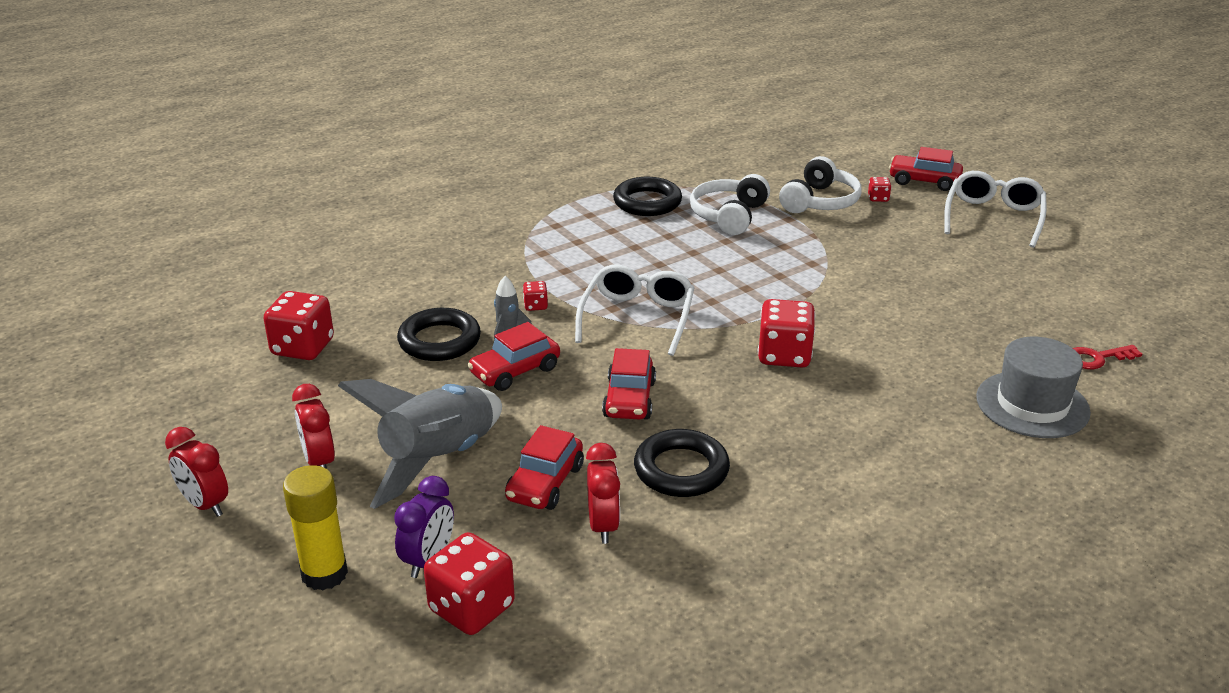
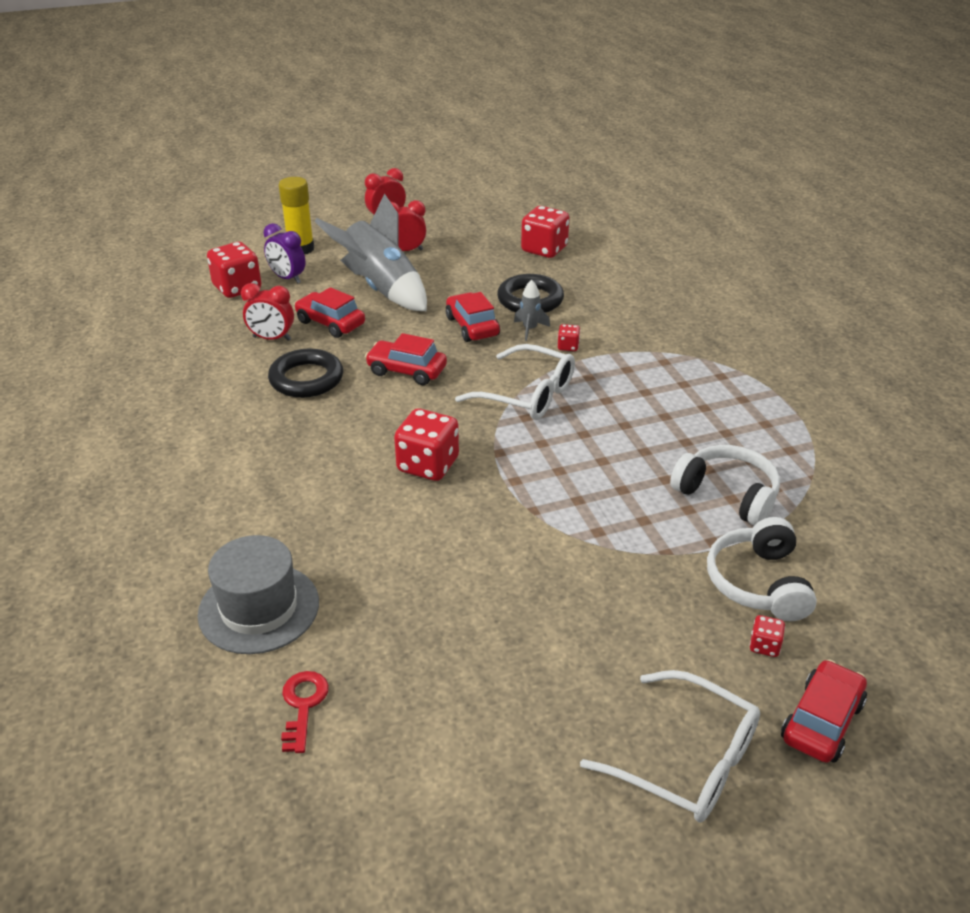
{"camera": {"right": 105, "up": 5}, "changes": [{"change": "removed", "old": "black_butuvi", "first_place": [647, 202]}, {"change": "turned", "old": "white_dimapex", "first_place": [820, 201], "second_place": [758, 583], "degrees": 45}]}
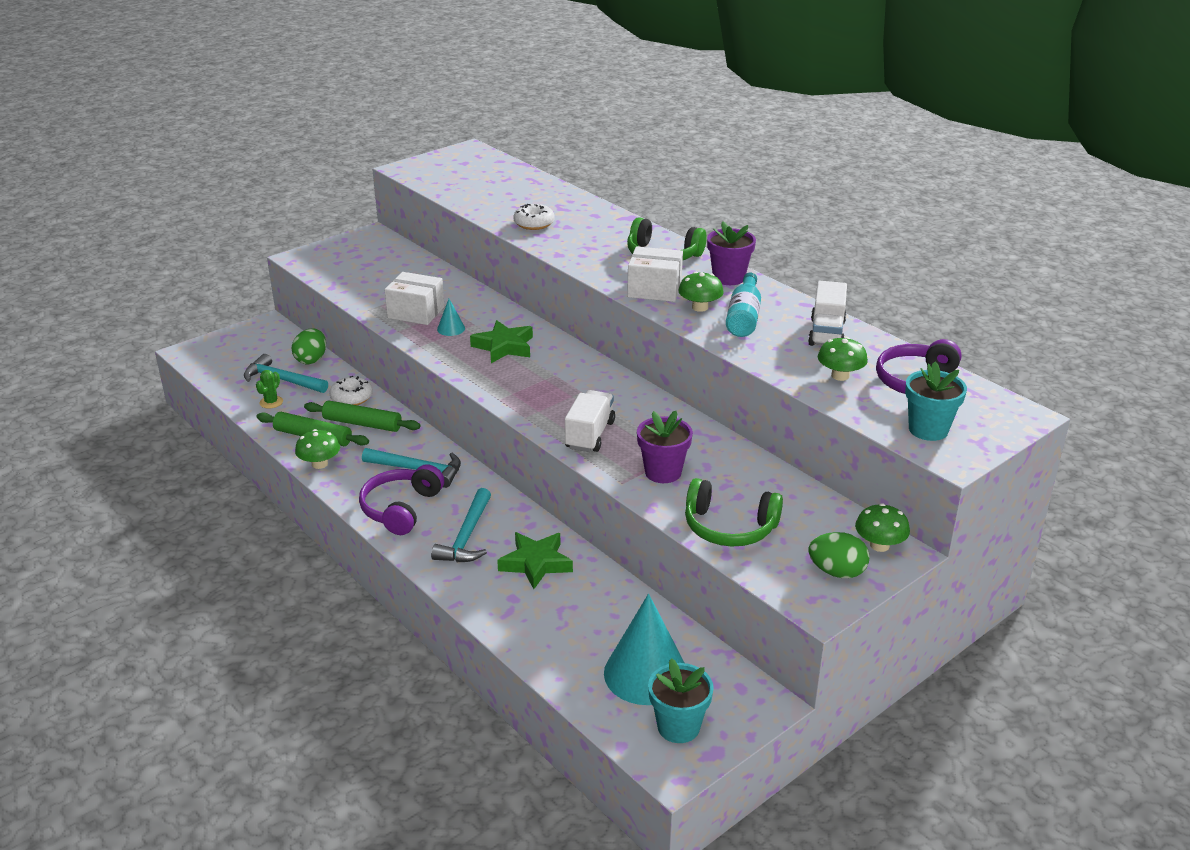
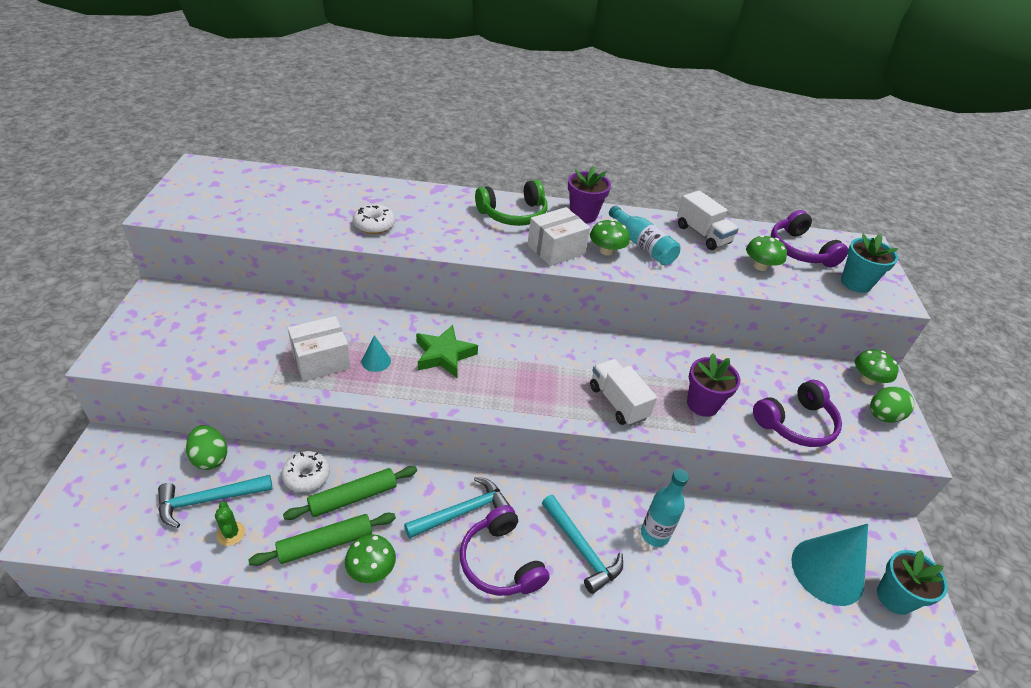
{"camera": {"right": -50, "up": 10}, "changes": [{"change": "replaced", "old": "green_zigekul", "new": "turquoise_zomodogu", "first_place": [536, 563], "second_place": [654, 534]}, {"change": "recoloured", "old": "green_dimapex", "new": "purple_dimapex", "first_place": [729, 527], "second_place": [796, 423]}]}
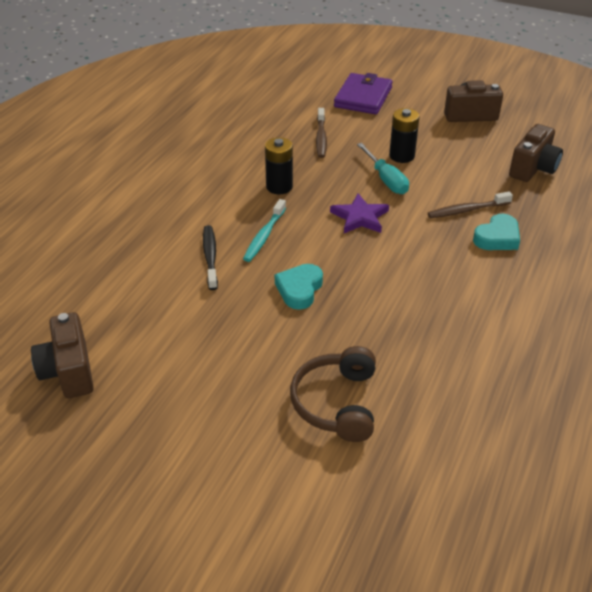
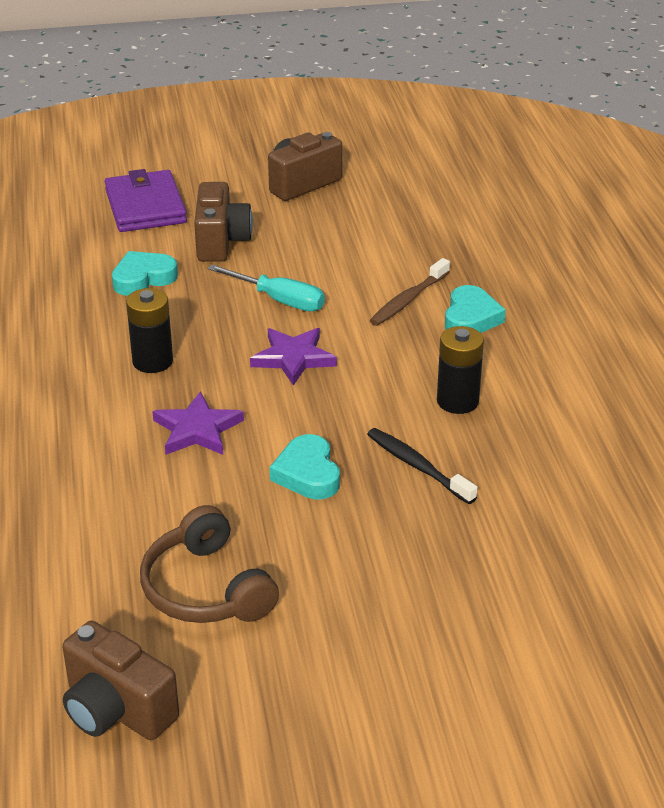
{"camera": {"right": -35, "up": -5}, "changes": [{"change": "moved", "old": "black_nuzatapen", "first_place": [210, 257], "second_place": [418, 466]}, {"change": "moved", "old": "brown_dimapex", "first_place": [336, 403], "second_place": [206, 589]}, {"change": "moved", "old": "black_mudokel", "first_place": [401, 156], "second_place": [457, 401]}, {"change": "moved", "old": "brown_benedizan", "first_place": [533, 168], "second_place": [221, 242]}, {"change": "replaced", "old": "turquoise_nuzatapen", "new": "purple_zigekul", "first_place": [264, 236], "second_place": [197, 429]}, {"change": "replaced", "old": "brown_nuzatapen", "new": "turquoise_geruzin", "first_place": [321, 138], "second_place": [143, 278]}]}
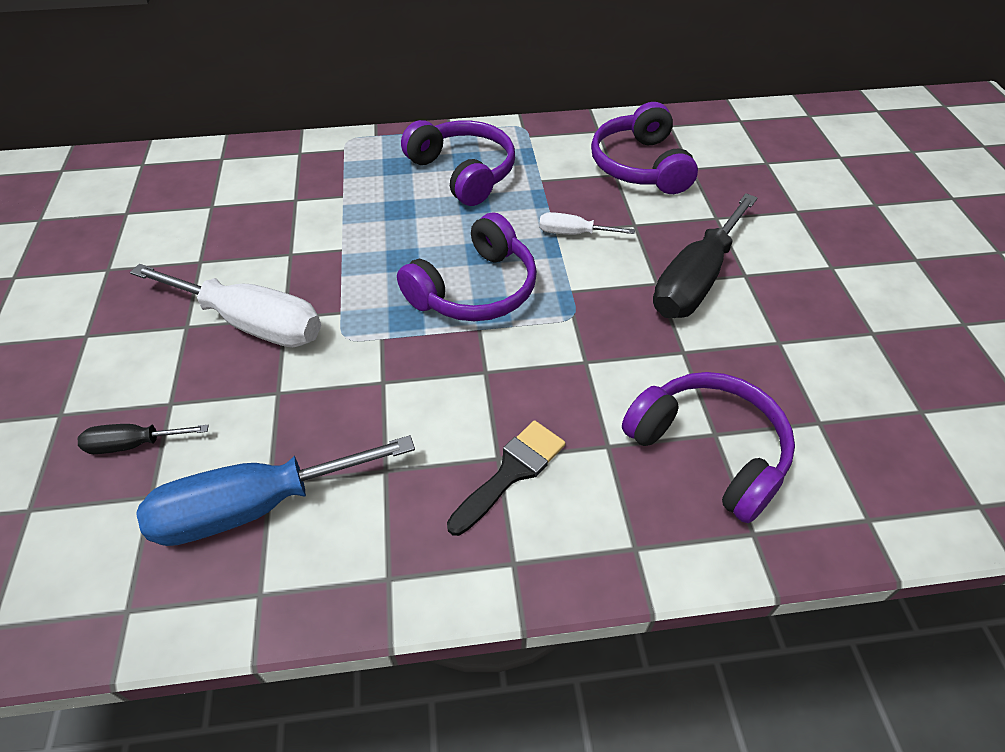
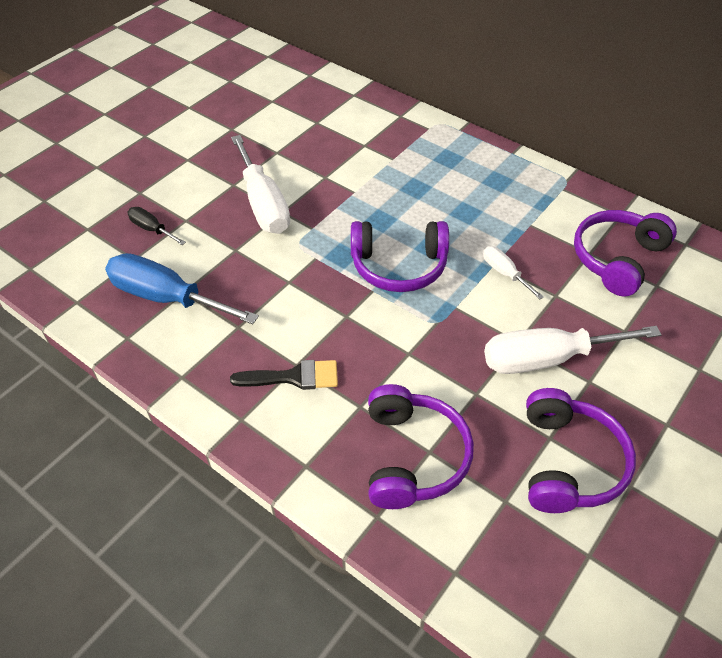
{"camera": {"right": 45, "up": 0}, "changes": [{"change": "moved", "old": "purple_dimapex", "first_place": [463, 172], "second_place": [568, 462]}, {"change": "recoloured", "old": "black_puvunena", "new": "white_puvunena", "first_place": [695, 280], "second_place": [547, 359]}]}
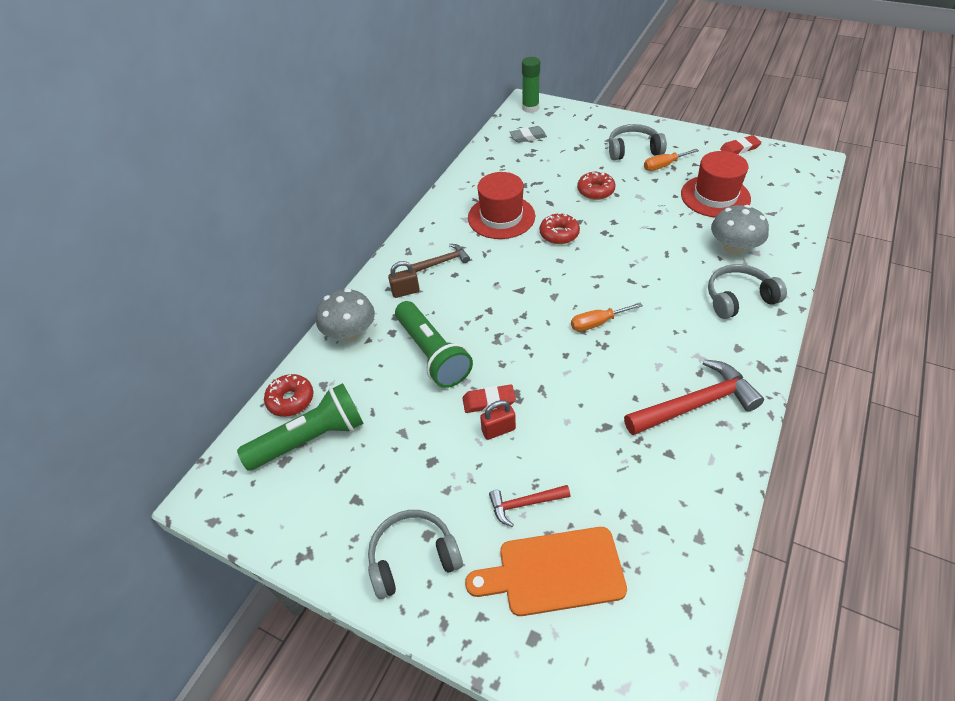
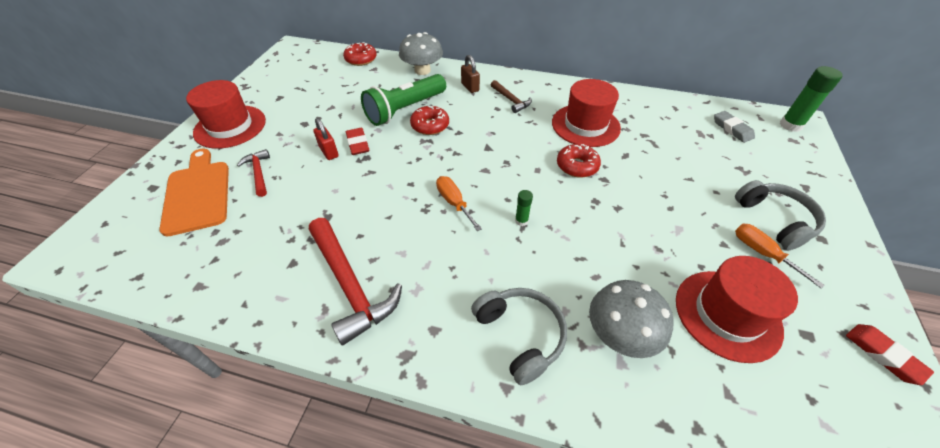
{"camera": {"right": 75, "up": 0}, "changes": [{"change": "removed", "old": "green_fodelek", "first_place": [311, 439]}, {"change": "added", "new": "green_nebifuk", "second_place": [521, 221]}, {"change": "moved", "old": "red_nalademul", "first_place": [595, 191], "second_place": [430, 126]}, {"change": "replaced", "old": "grey_dimapex", "new": "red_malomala", "first_place": [413, 557], "second_place": [230, 126]}]}
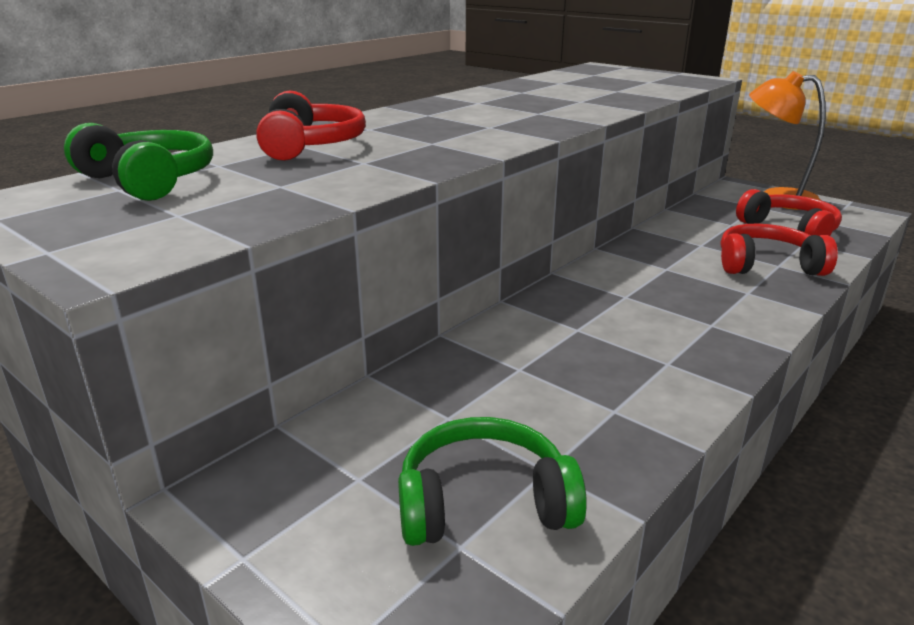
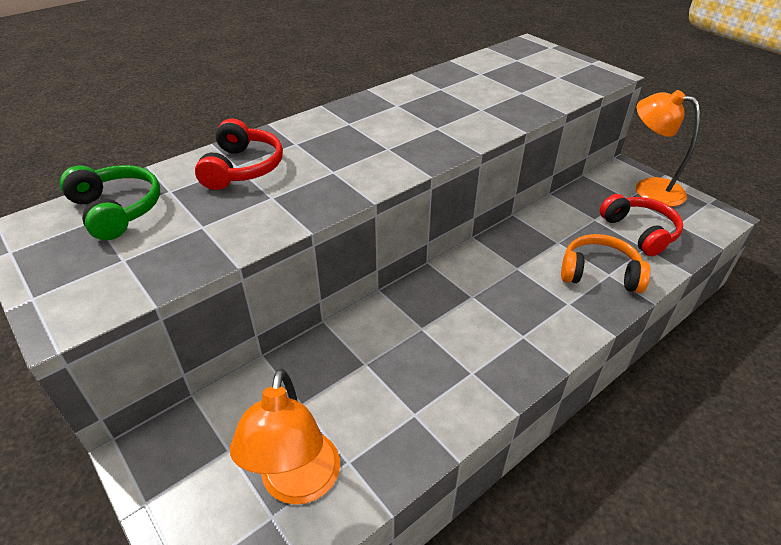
{"camera": {"right": 10, "up": 15}, "changes": [{"change": "replaced", "old": "green_dimapex", "new": "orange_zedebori", "first_place": [484, 503], "second_place": [298, 484]}, {"change": "recoloured", "old": "red_dimapex", "new": "orange_dimapex", "first_place": [767, 265], "second_place": [599, 273]}]}
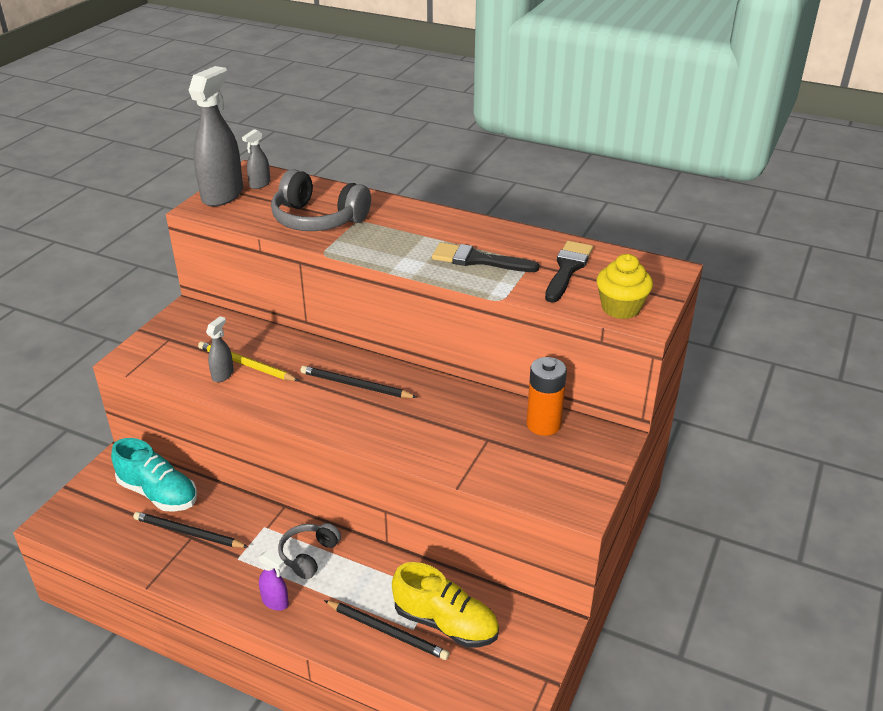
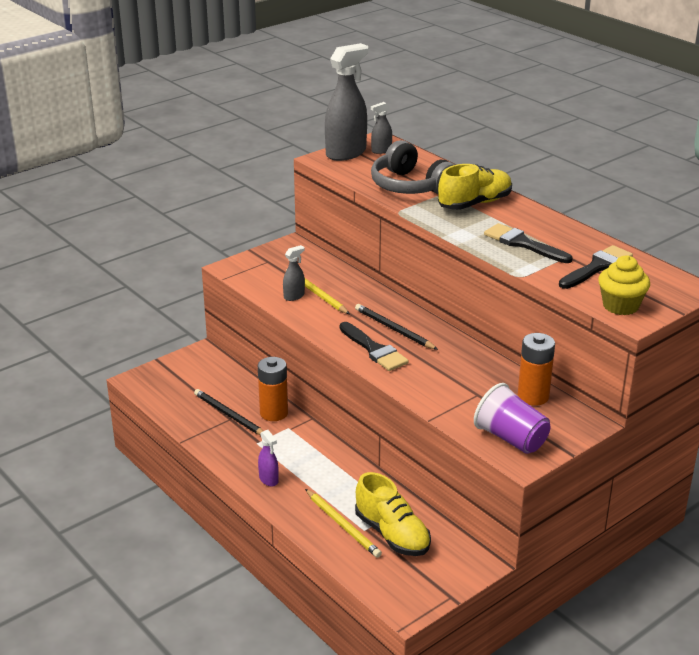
{"camera": {"right": 25, "up": -5}, "changes": [{"change": "removed", "old": "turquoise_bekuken", "first_place": [158, 493]}, {"change": "removed", "old": "grey_dimapex", "first_place": [309, 555]}, {"change": "added", "new": "orange_mudokel", "second_place": [274, 413]}, {"change": "added", "new": "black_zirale", "second_place": [374, 350]}, {"change": "added", "new": "yellow_bekuken", "second_place": [475, 203]}, {"change": "added", "new": "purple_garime", "second_place": [511, 438]}, {"change": "recoloured", "old": "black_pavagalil", "new": "yellow_pavagalil", "first_place": [387, 631], "second_place": [343, 525]}]}
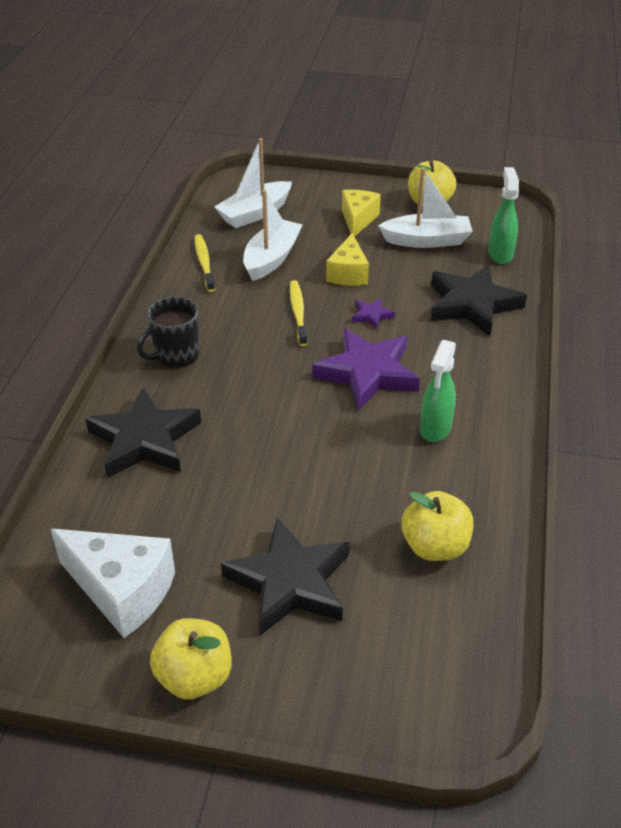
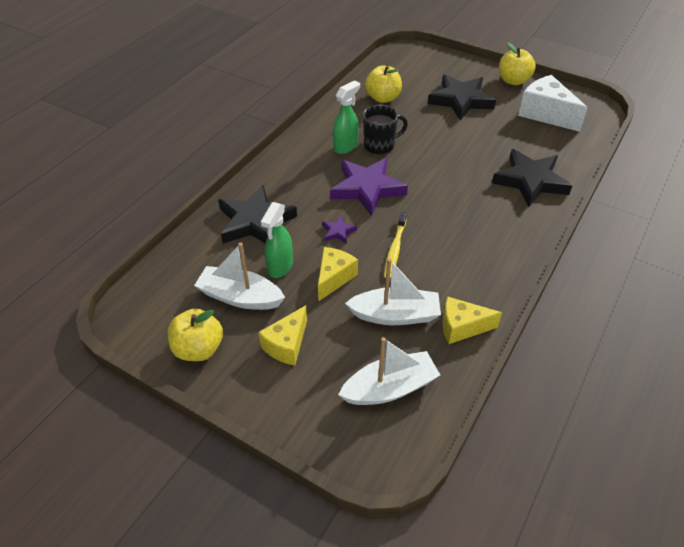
{"camera": {"right": -160, "up": 5}, "changes": [{"change": "moved", "old": "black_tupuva", "first_place": [176, 355], "second_place": [380, 145]}, {"change": "moved", "old": "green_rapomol", "first_place": [500, 254], "second_place": [280, 267]}, {"change": "replaced", "old": "yellow_nuzatapen", "new": "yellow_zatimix", "first_place": [204, 263], "second_place": [462, 327]}, {"change": "turned", "old": "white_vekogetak", "first_place": [271, 258], "second_place": [395, 315], "degrees": -135}]}
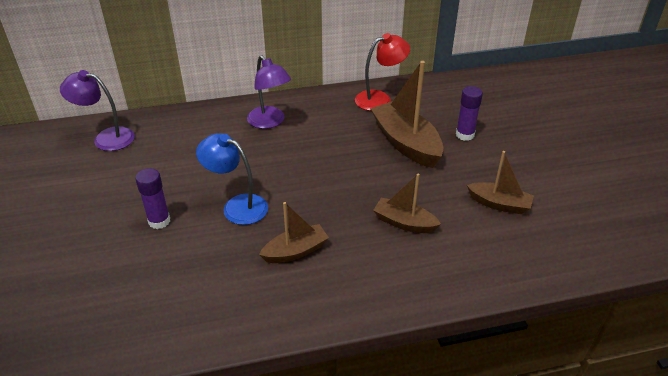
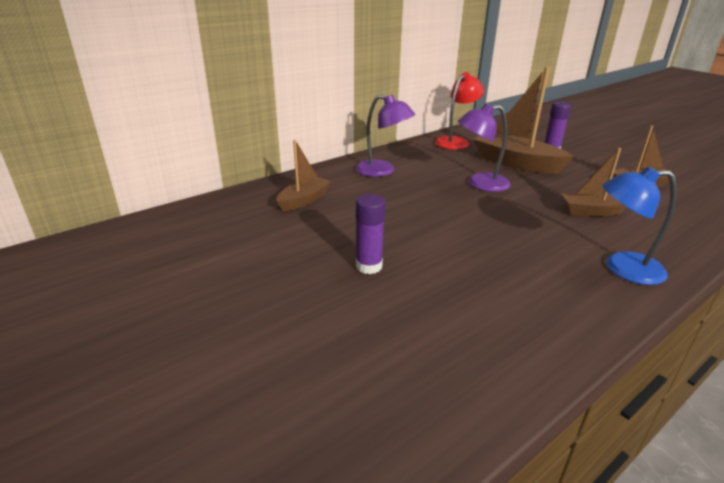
{"camera": {"right": -25, "up": -10}, "changes": [{"change": "moved", "old": "purple_zedebori", "first_place": [106, 138], "second_place": [480, 184]}, {"change": "moved", "old": "blue_zedebori", "first_place": [237, 206], "second_place": [622, 268]}, {"change": "moved", "old": "brown_vekogetak", "first_place": [295, 251], "second_place": [304, 200]}]}
